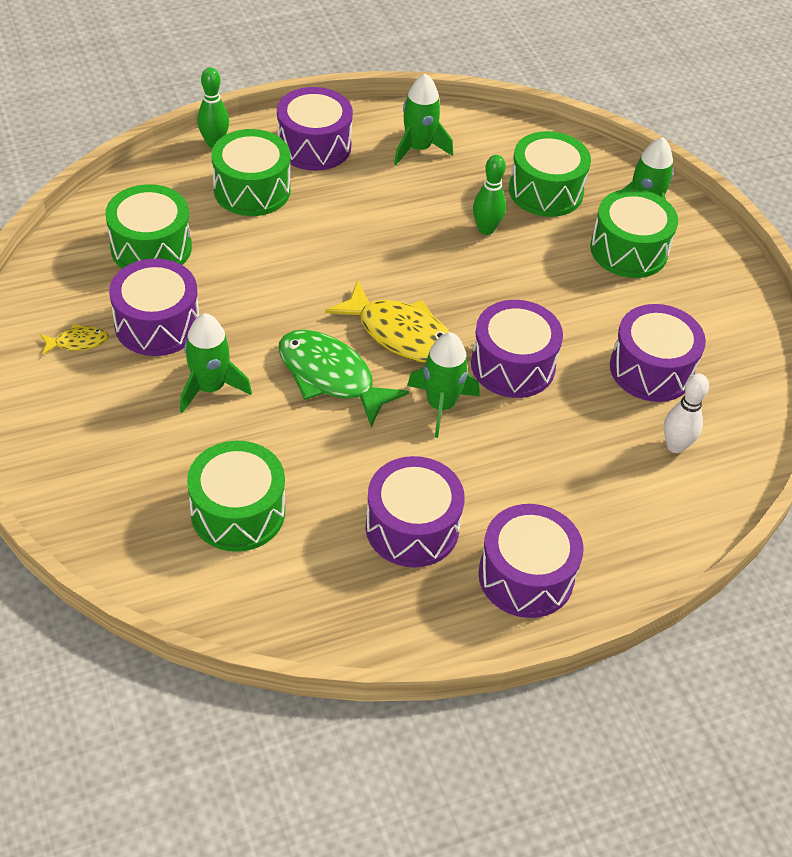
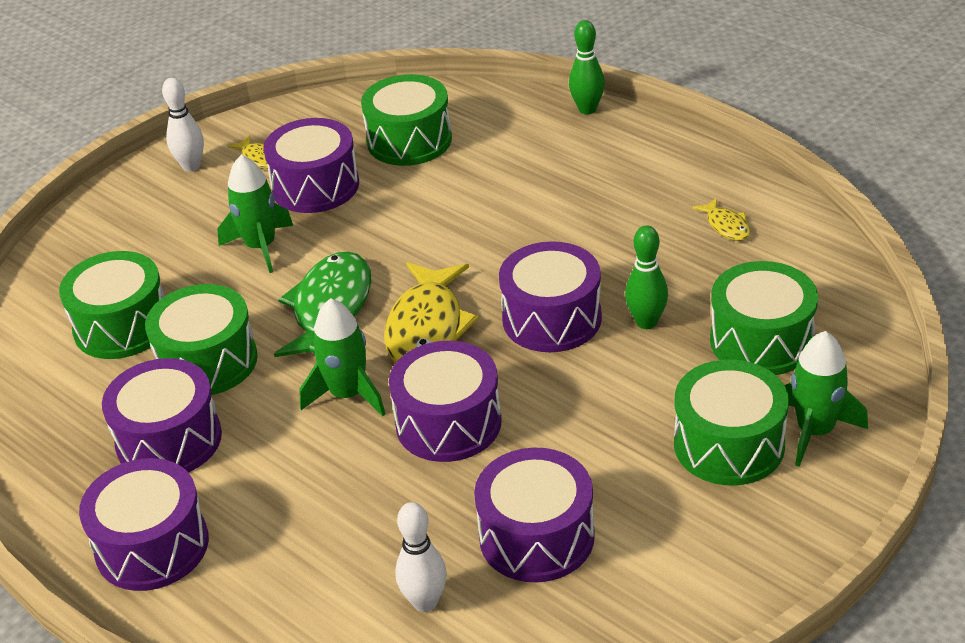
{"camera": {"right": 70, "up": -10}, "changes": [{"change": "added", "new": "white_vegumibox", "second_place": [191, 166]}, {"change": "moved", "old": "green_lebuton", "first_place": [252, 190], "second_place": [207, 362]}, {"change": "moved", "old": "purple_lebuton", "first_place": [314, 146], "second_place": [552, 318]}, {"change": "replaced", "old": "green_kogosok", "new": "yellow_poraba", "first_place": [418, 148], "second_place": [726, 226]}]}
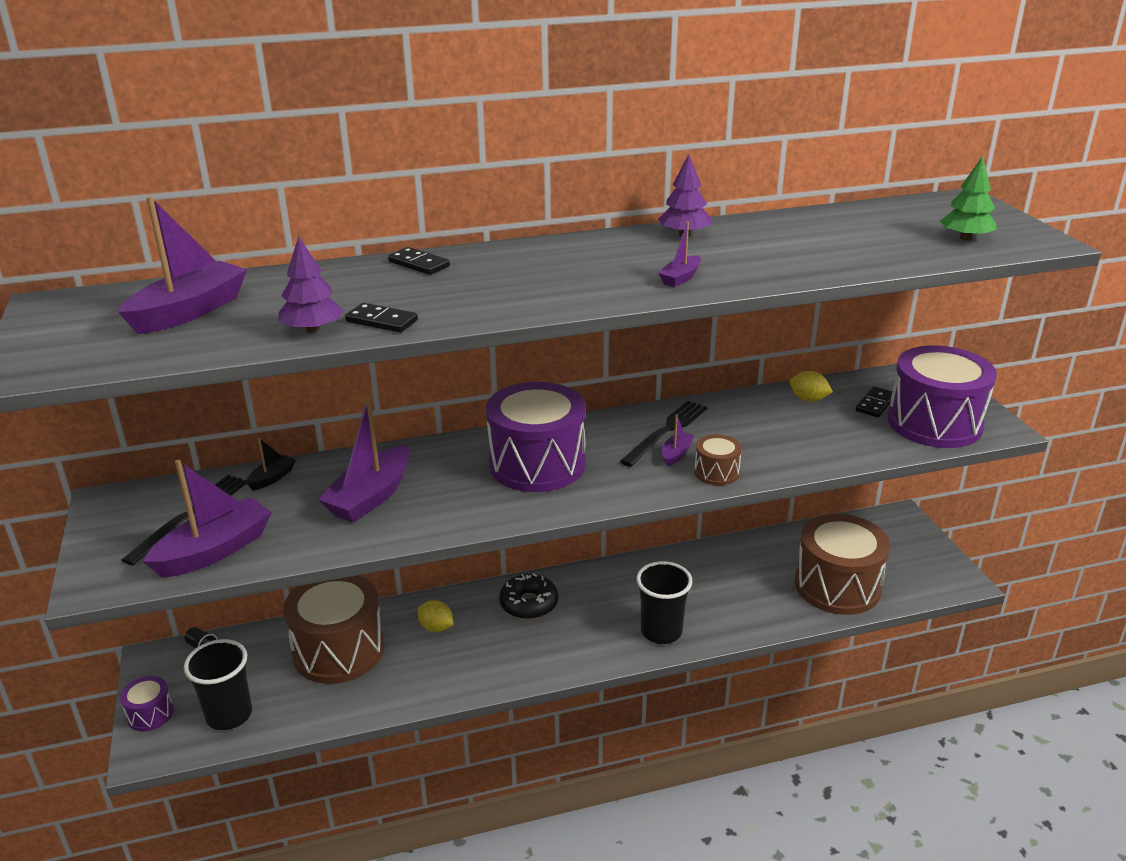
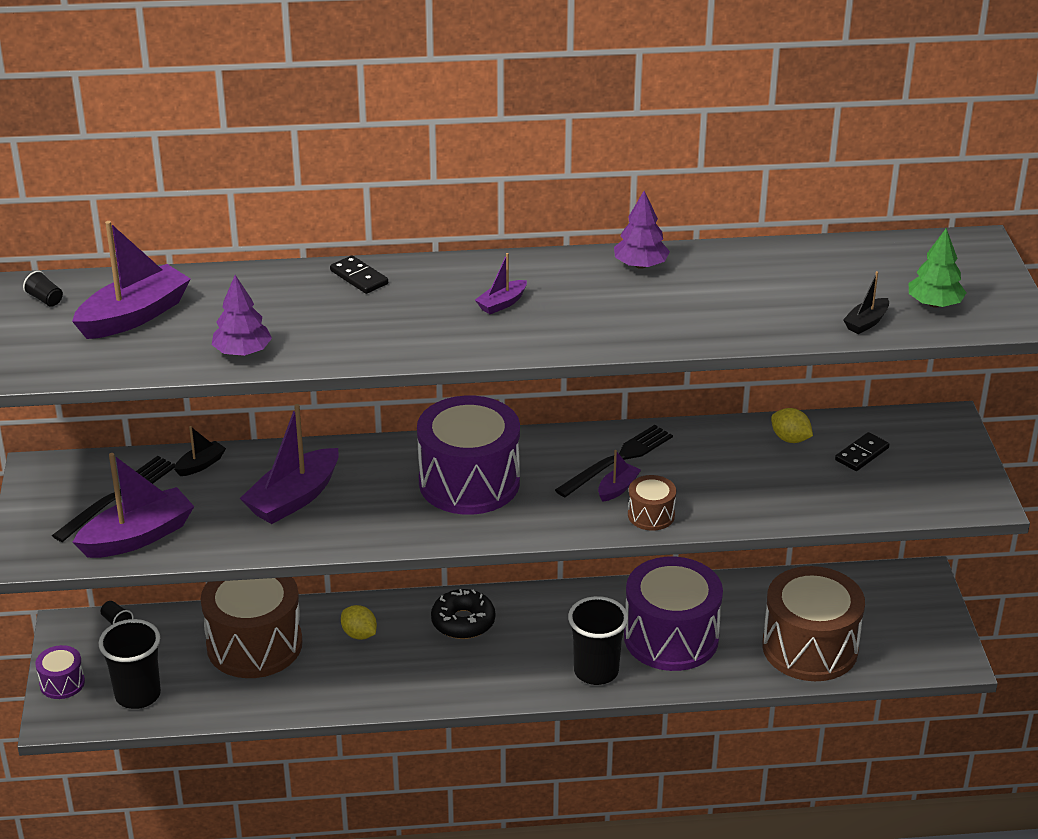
{"camera": {"right": 10, "up": 5}, "changes": [{"change": "removed", "old": "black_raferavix", "first_place": [381, 321]}, {"change": "added", "new": "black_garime", "second_place": [45, 299]}, {"change": "added", "new": "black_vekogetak", "second_place": [866, 322]}, {"change": "moved", "old": "purple_vekogetak", "first_place": [680, 278], "second_place": [502, 303]}, {"change": "moved", "old": "purple_lebuton", "first_place": [934, 423], "second_place": [671, 637]}]}
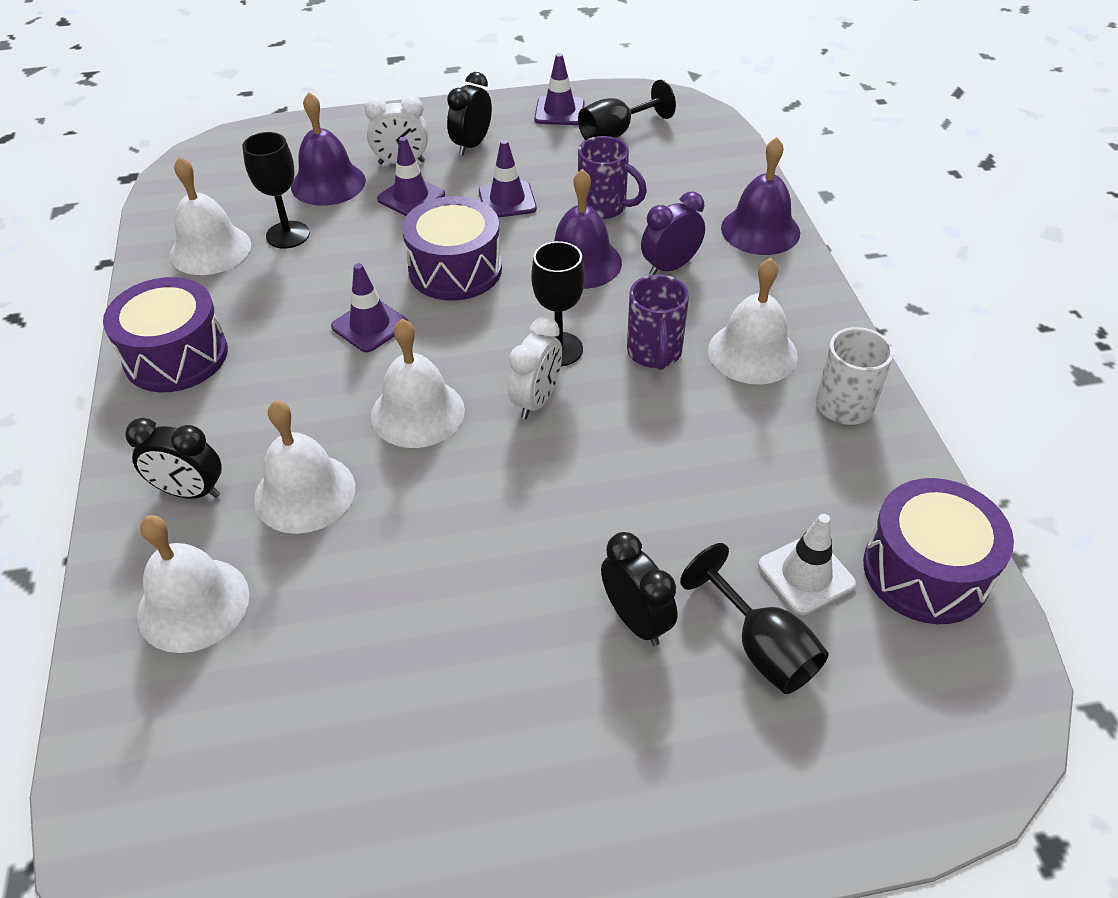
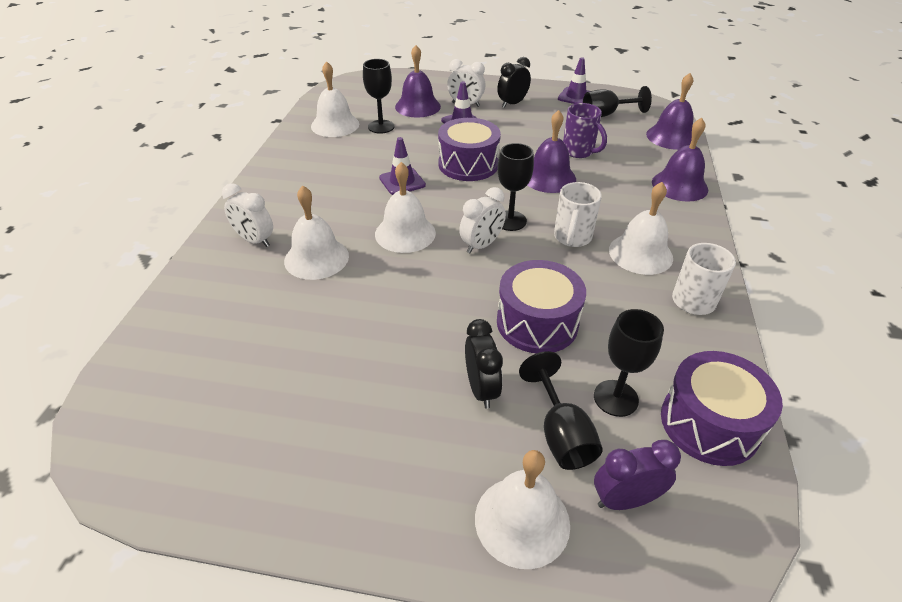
{"camera": {"right": 20, "up": -5}, "changes": [{"change": "removed", "old": "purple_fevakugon", "first_place": [507, 200]}, {"change": "added", "new": "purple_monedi", "second_place": [671, 137]}, {"change": "moved", "old": "purple_lebuton", "first_place": [176, 356], "second_place": [537, 322]}, {"change": "moved", "old": "white_monedi", "first_place": [193, 604], "second_place": [522, 520]}, {"change": "moved", "old": "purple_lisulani", "first_place": [670, 267], "second_place": [625, 500]}, {"change": "replaced", "old": "white_fevakugon", "new": "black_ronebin", "first_place": [806, 574], "second_place": [615, 398]}, {"change": "recoloured", "old": "black_lisulani", "new": "white_lisulani", "first_place": [190, 492], "second_place": [254, 240]}, {"change": "recoloured", "old": "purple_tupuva", "new": "white_tupuva", "first_place": [654, 353], "second_place": [572, 238]}]}
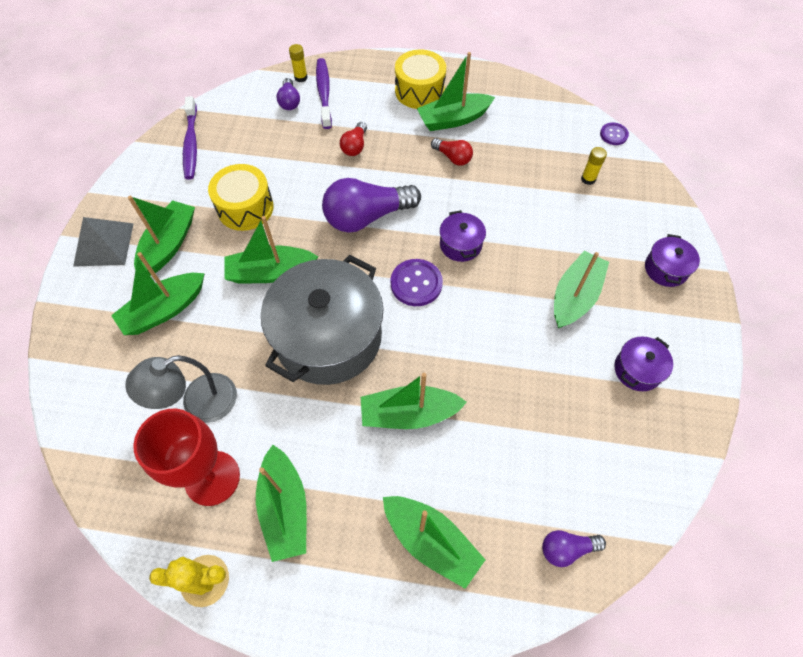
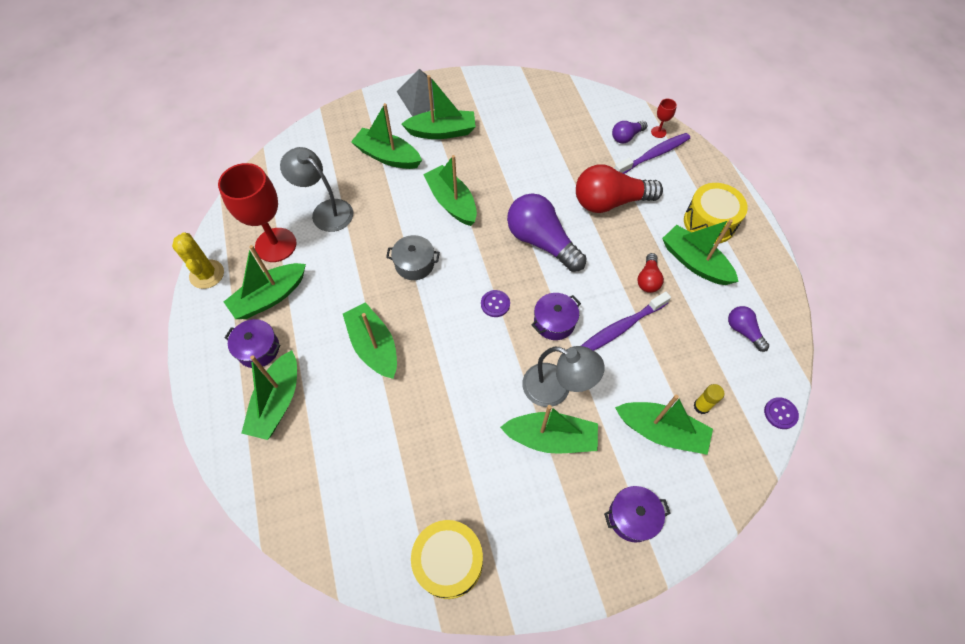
{"camera": {"right": 65, "up": 0}, "changes": [{"change": "added", "new": "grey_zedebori", "second_place": [556, 389]}, {"change": "added", "new": "green_vekogetak", "second_place": [661, 431]}, {"change": "moved", "old": "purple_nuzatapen", "first_place": [191, 144], "second_place": [621, 327]}, {"change": "moved", "old": "yellow_lebuton", "first_place": [245, 208], "second_place": [448, 561]}, {"change": "moved", "old": "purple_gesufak", "first_place": [566, 548], "second_place": [743, 331]}, {"change": "moved", "old": "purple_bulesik", "first_place": [637, 370], "second_place": [258, 349]}, {"change": "replaced", "old": "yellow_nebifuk", "new": "red_ronebin", "first_place": [301, 77], "second_place": [658, 132]}, {"change": "resized", "old": "grey_bulesik", "first_place": [328, 337], "second_place": [414, 264], "factor": 0.43}, {"change": "resized", "old": "red_gesufak", "first_place": [355, 146], "second_place": [610, 202], "factor": 2.0}, {"change": "resized", "old": "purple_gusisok", "first_place": [416, 283], "second_place": [495, 304], "factor": 0.61}]}
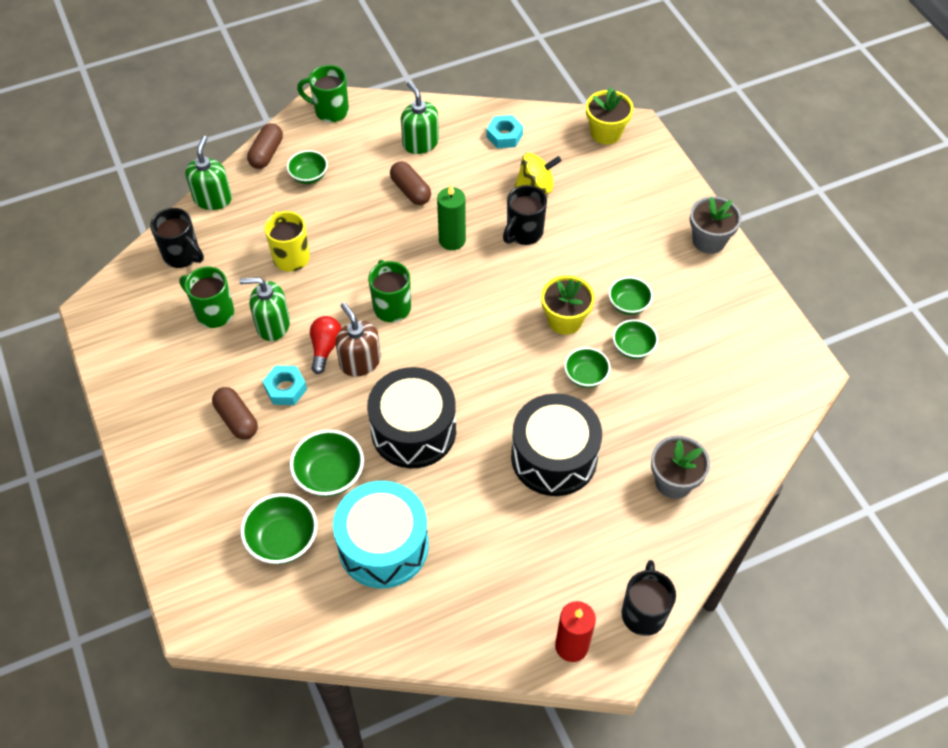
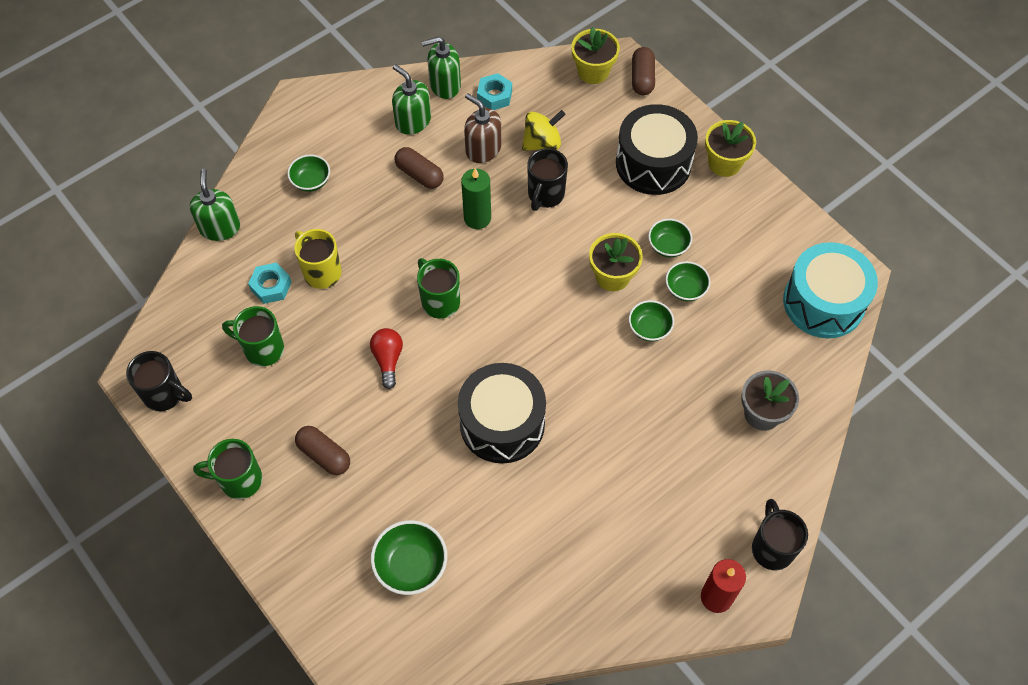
{"camera": {"right": -15, "up": 5}, "changes": [{"change": "removed", "old": "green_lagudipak", "first_place": [329, 475]}, {"change": "moved", "old": "black_tupuva", "first_place": [183, 256], "second_place": [165, 395]}, {"change": "moved", "old": "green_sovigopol", "first_place": [273, 325], "second_place": [445, 85]}, {"change": "moved", "old": "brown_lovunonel", "first_place": [266, 153], "second_place": [642, 78]}, {"change": "moved", "old": "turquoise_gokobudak", "first_place": [285, 389], "second_place": [271, 286]}, {"change": "moved", "old": "green_tupuva", "first_place": [330, 111], "second_place": [239, 480]}, {"change": "moved", "old": "turquoise_lebuton", "first_place": [383, 545], "second_place": [823, 302]}, {"change": "moved", "old": "brown_sovigopol", "first_place": [360, 362], "second_place": [483, 149]}, {"change": "moved", "old": "black_lebuton", "first_place": [554, 457], "second_place": [653, 163]}, {"change": "recoloured", "old": "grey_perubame", "new": "yellow_perubame", "first_place": [708, 240], "second_place": [724, 163]}]}
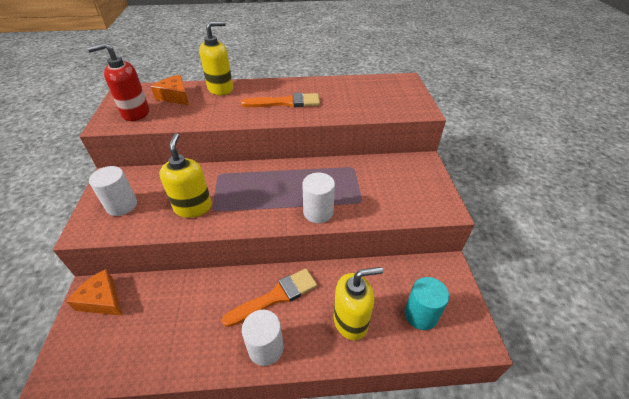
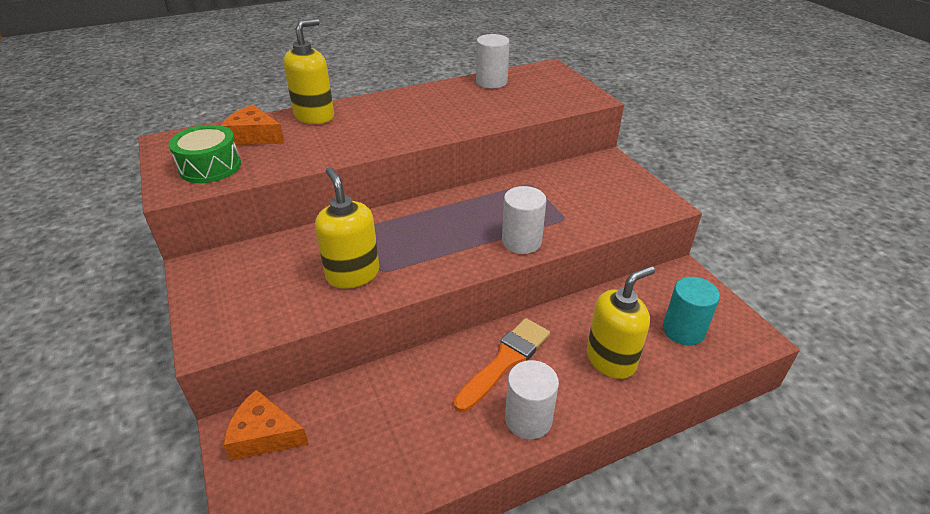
{"camera": {"right": -20, "up": -5}, "changes": [{"change": "removed", "old": "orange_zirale", "first_place": [286, 102]}, {"change": "moved", "old": "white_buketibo", "first_place": [122, 205], "second_place": [491, 82]}, {"change": "replaced", "old": "red_sovigopol", "new": "green_lebuton", "first_place": [135, 113], "second_place": [210, 167]}]}
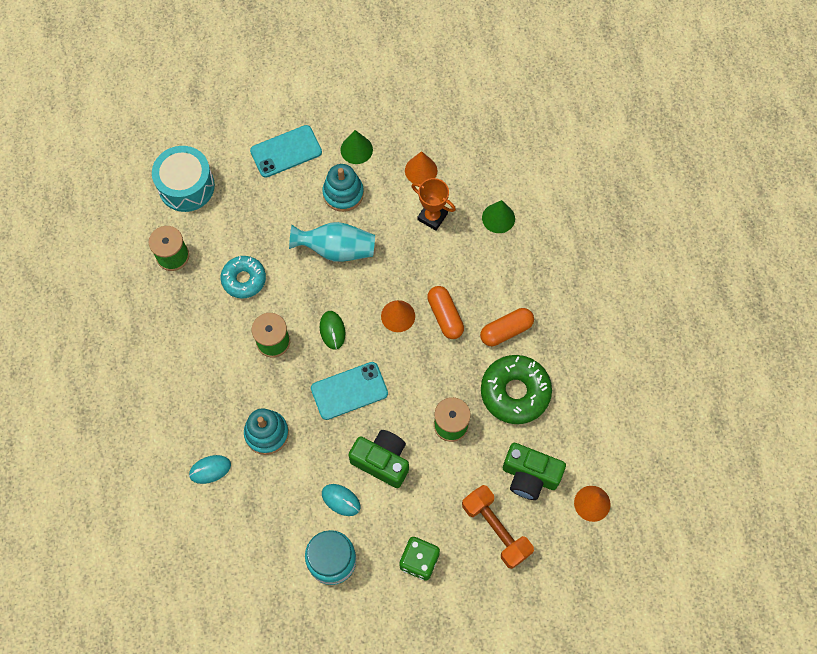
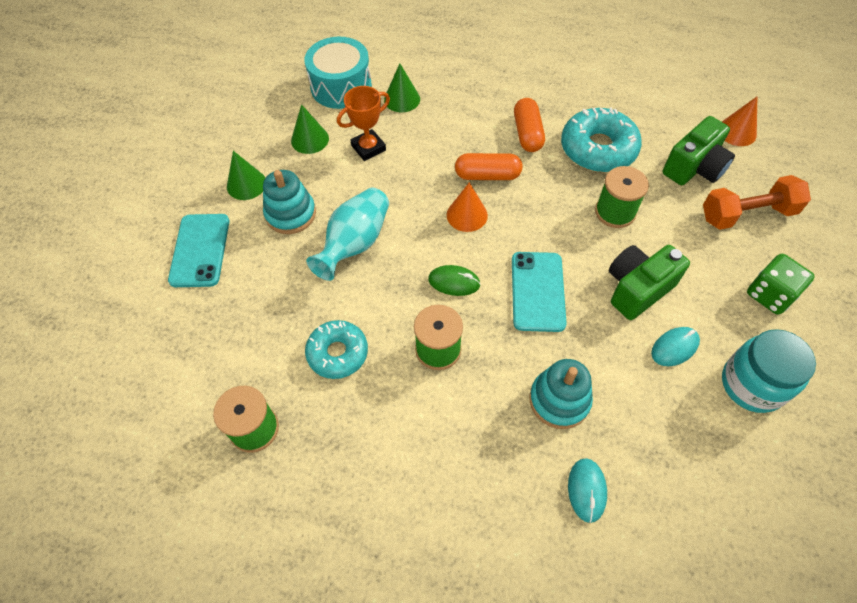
{"camera": {"right": -65, "up": -10}, "changes": [{"change": "moved", "old": "turquoise_lebuton", "first_place": [186, 186], "second_place": [341, 87]}, {"change": "recoloured", "old": "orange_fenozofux", "new": "green_fenozofux", "first_place": [421, 170], "second_place": [310, 139]}, {"change": "recoloured", "old": "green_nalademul", "new": "turquoise_nalademul", "first_place": [515, 392], "second_place": [598, 149]}]}
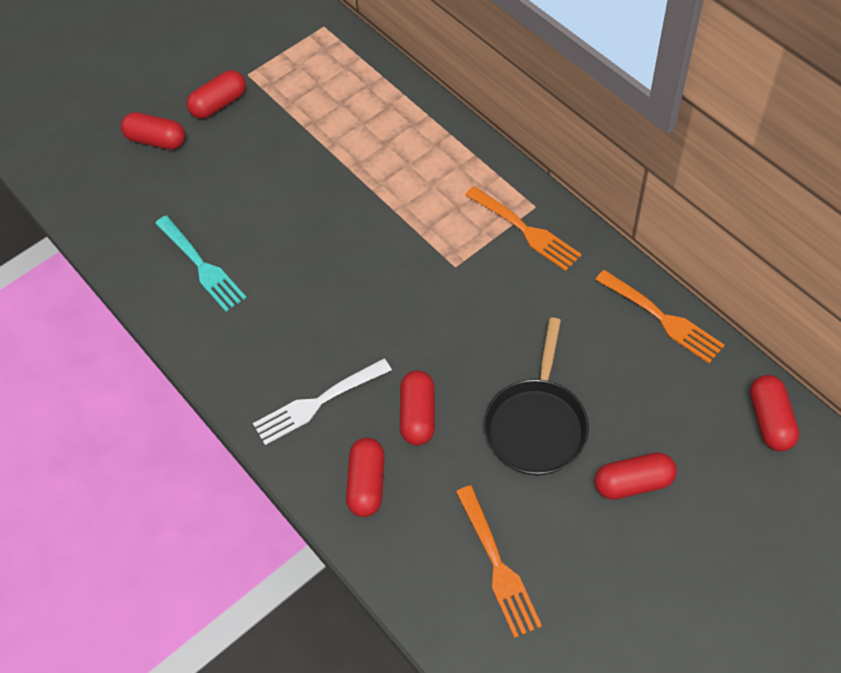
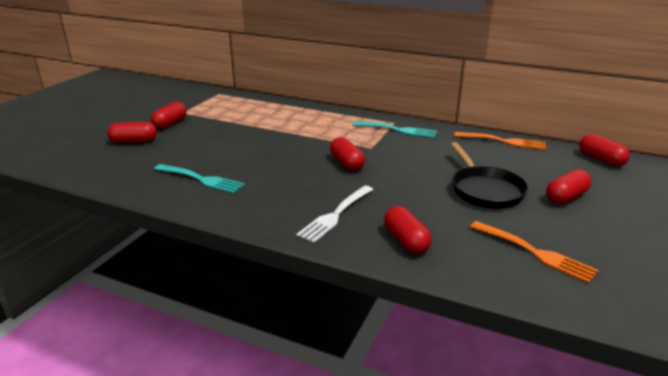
{"camera": {"right": -30, "up": -30}, "changes": [{"change": "moved", "old": "red_lovunonel", "first_place": [418, 415], "second_place": [347, 163]}, {"change": "recoloured", "old": "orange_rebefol", "new": "turquoise_rebefol", "first_place": [525, 230], "second_place": [398, 130]}]}
